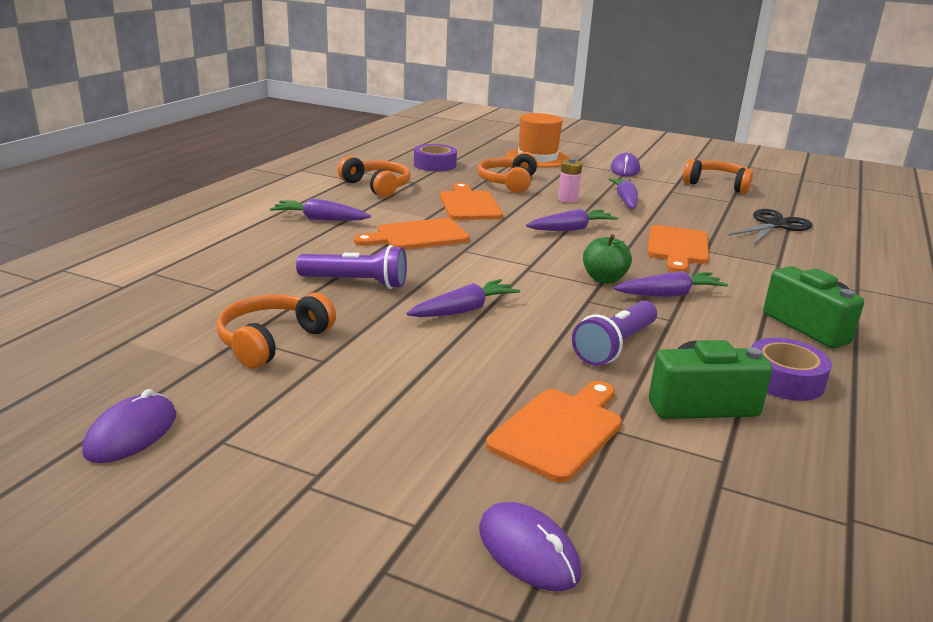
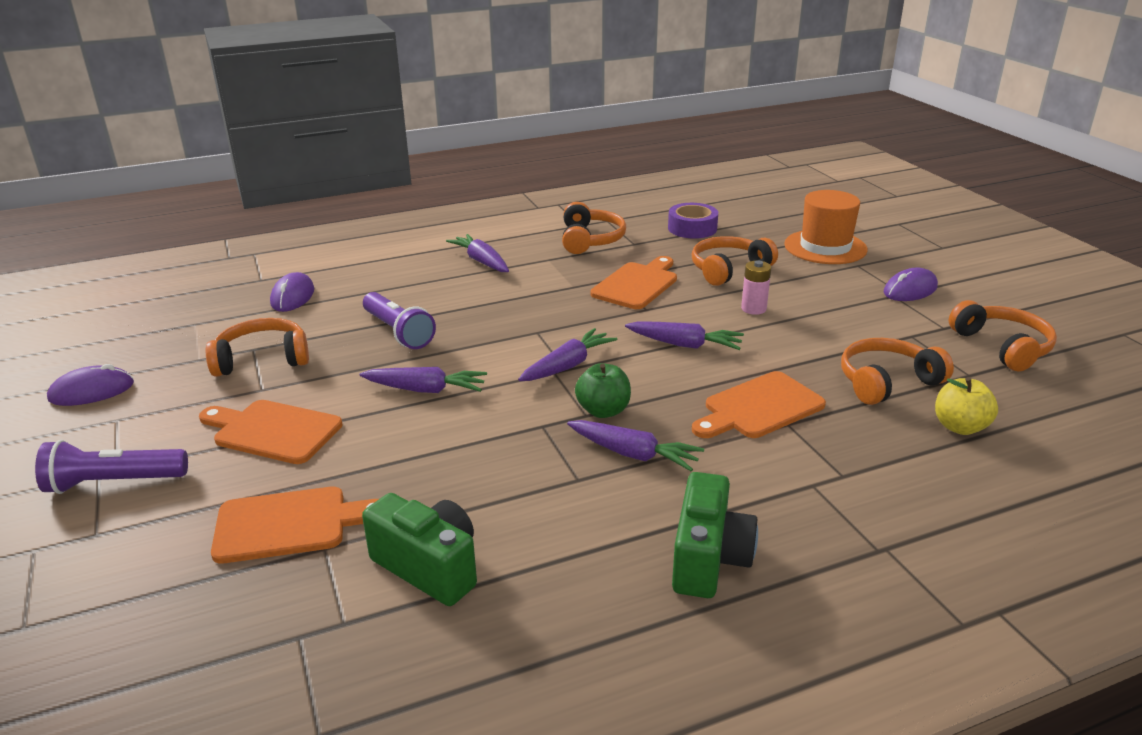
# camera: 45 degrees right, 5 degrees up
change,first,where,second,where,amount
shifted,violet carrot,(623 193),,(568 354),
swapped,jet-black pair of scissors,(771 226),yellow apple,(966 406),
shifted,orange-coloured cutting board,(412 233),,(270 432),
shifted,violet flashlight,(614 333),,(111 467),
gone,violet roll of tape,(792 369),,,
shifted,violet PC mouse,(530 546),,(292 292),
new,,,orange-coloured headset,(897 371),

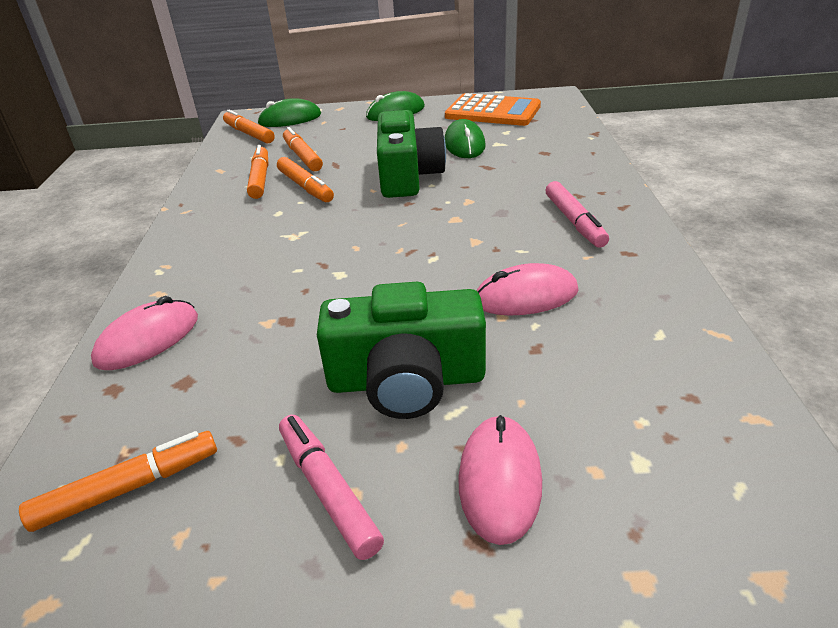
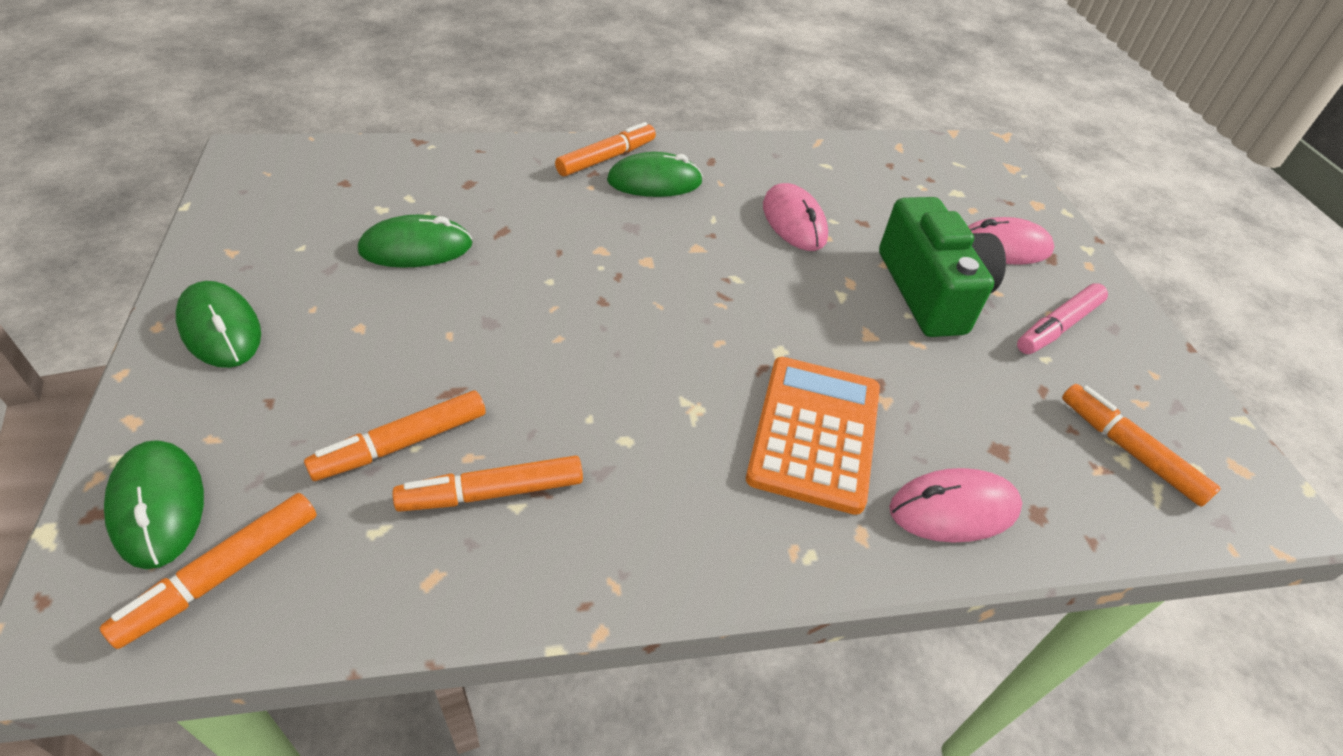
# camera: 105 degrees left, 10 degrees up
change,first,where,second,where,amount
shifted,orange-coloured calculator,(493 109),,(813 436),
gone,emerald photo camera,(411 154),,,
shifted,orange-coloured marker,(305 179),,(605 149),
swapped,rosy marker,(577 214),emerald PC mouse,(655 174),
rotated,rosy PC mouse,(144 333),,(955 505),45 degrees counterclockwise

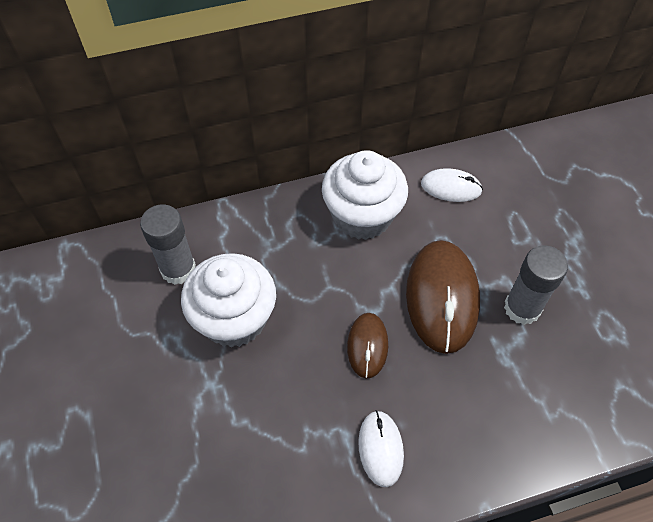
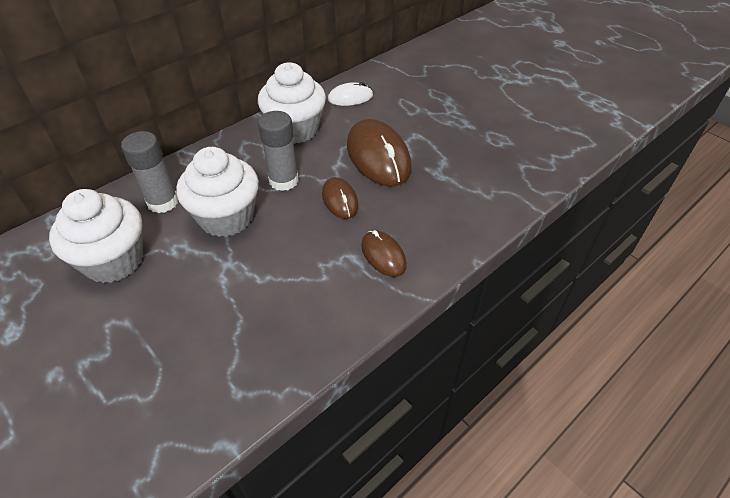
# camera: 25 degrees left, 10 degrees down
change,first,where,second,where,amount
shifted,ash-grey glue,(536 285),,(278 151),
repainted,pure white PC mouse,(381 448),russet PC mouse,(384 253),
new,,,pure white cupcake,(96 236),

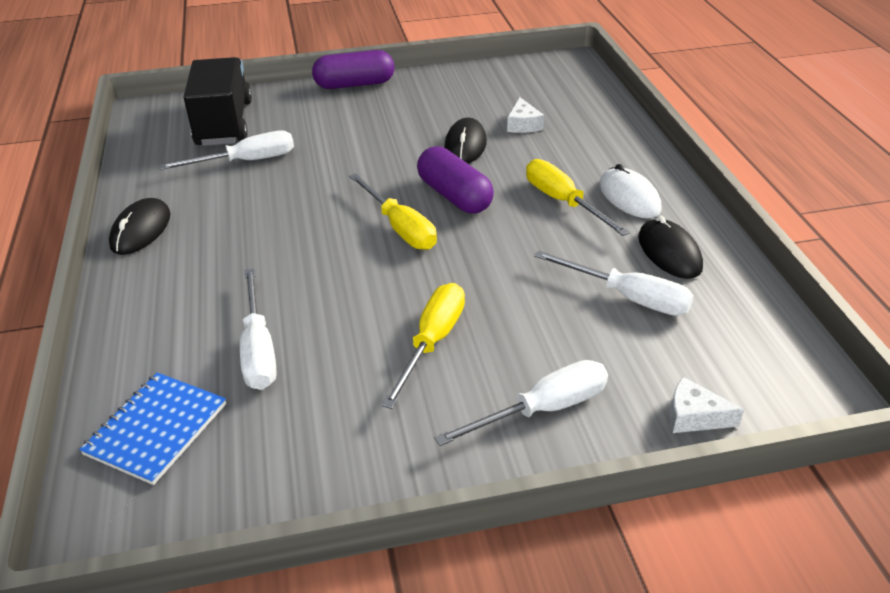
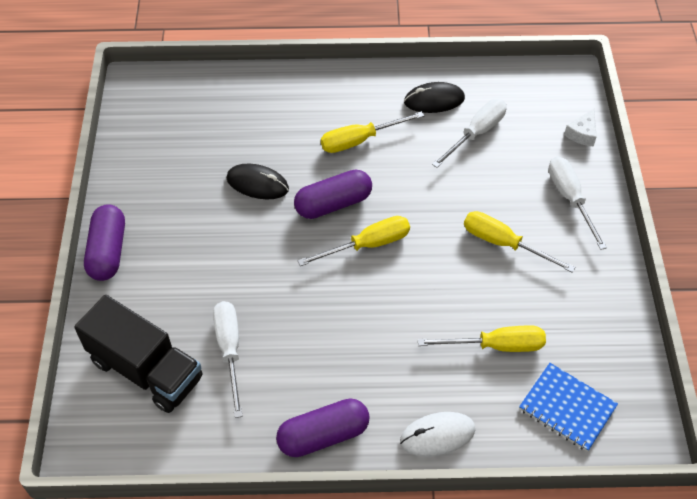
# camera: 80 degrees left, 15 degrees up
change,first,where,second,where,amount
rotated,jet-black truck,(218 101),,(138 354),150 degrees counterclockwise
gone,pure white cheese,(525 115),,,
shifted,pure white PC mouse,(631 191),,(437 434),
swapped,jet-black PC mouse,(140 226),violet pill shape,(322 428),
repainted,pure white hand screwdriver,(258 329),yellow hand screwdriver,(482 339),

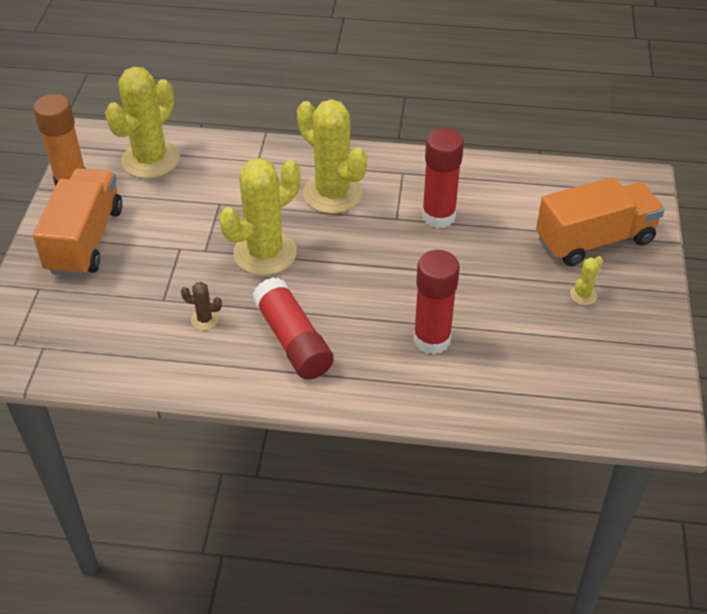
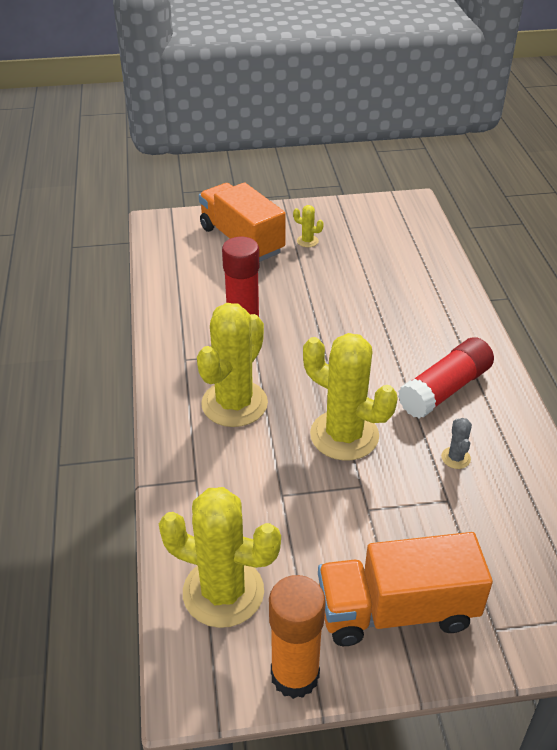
# camera: 105 degrees left, 5 degrees down
change,first,where,second,where,amount
gone,red glue,(436 302),,,
repainted,russet prickly plant,(201 306),ash-grey prickly plant,(456 443),

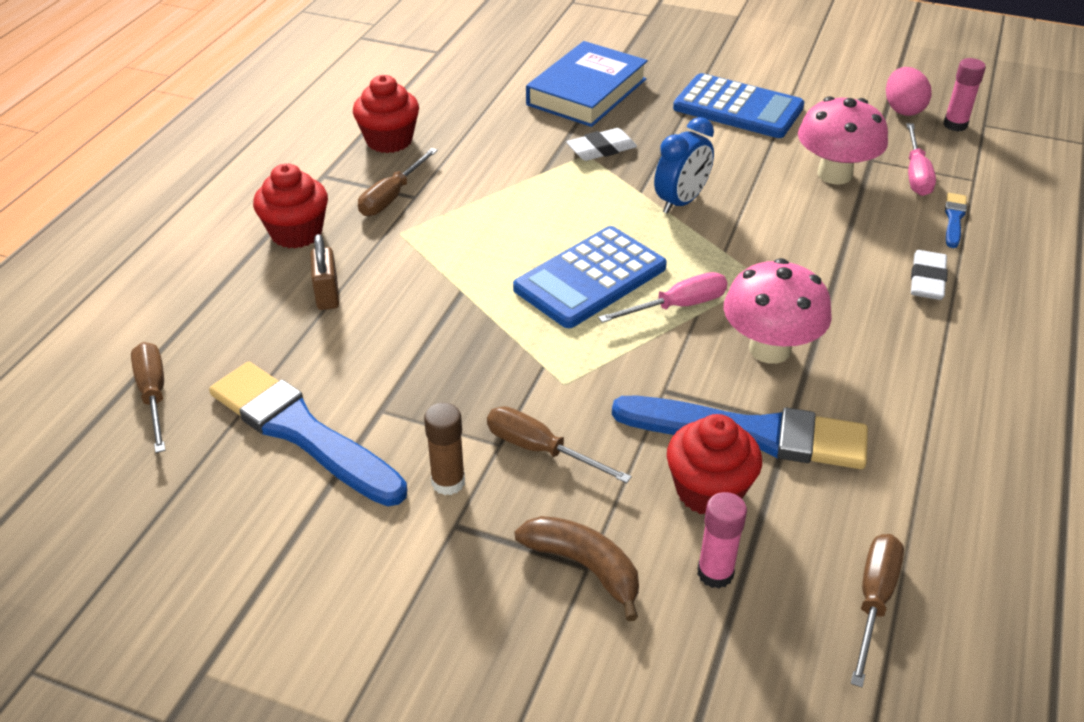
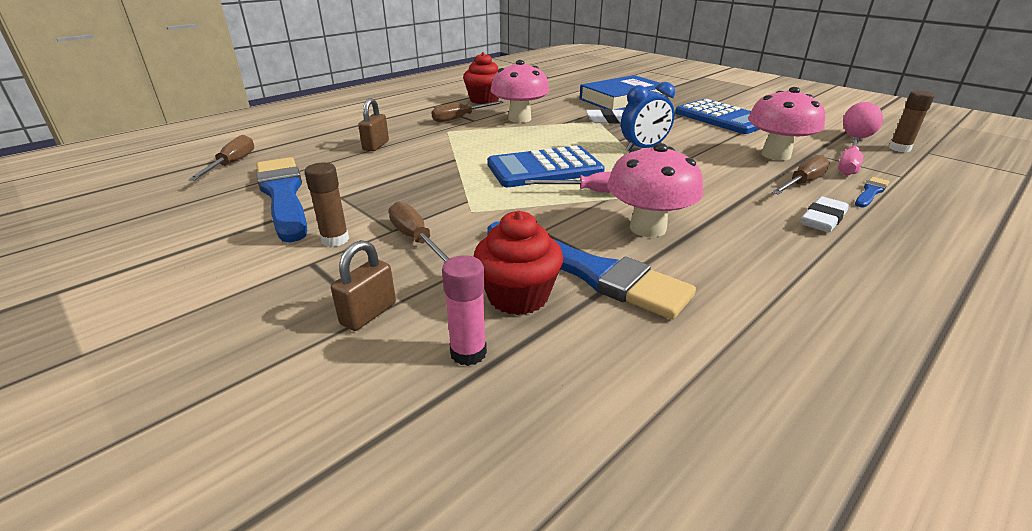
# camera: 25 degrees right, 10 degrees down
change,first,where,second,where,amount
repainted,rosy glue,(964 95),russet glue,(912 121),
gone,red cupcake,(290 206),,,
swapped,russet banana,(577 568),russet padlock,(363 285),
shifted,russet hand screwdriver,(877 610),,(801 175),
new,,,rosy toadstool,(519 91),

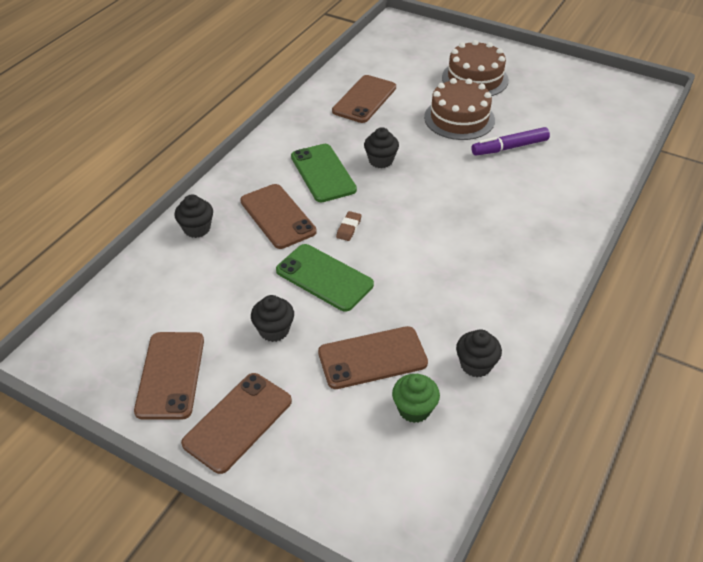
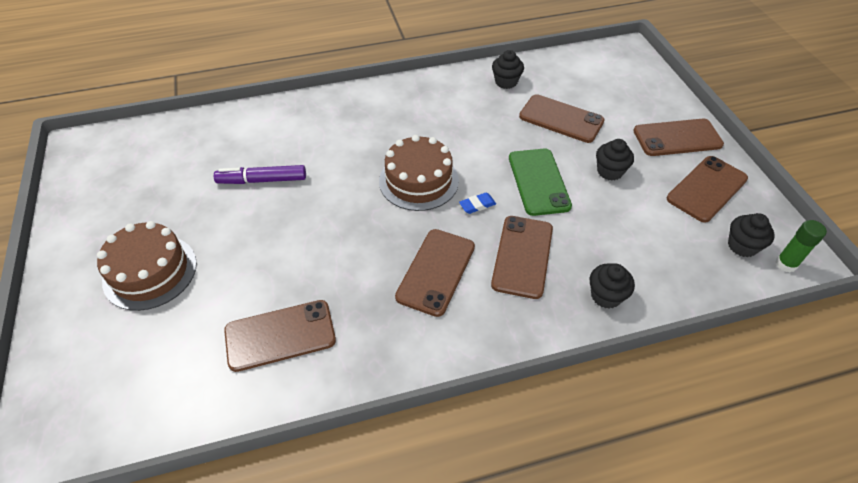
# camera: 135 degrees left, 5 degrees up
change,first,where,second,where,amount
shifted,russet gateau,(459 109),,(419 173),
shifted,jet-black cupcake,(381 147),,(751 235),
rotated,violet marker,(510 141),,(260 174),150 degrees clockwise
repainted,emerald phone,(324 173),russet phone,(435 273),
repainted,russet gum eraser,(349 226),royal blue gum eraser,(477 203),
gone,emerald cupcake,(416 398),,,
new,,,emerald glue,(801 246),

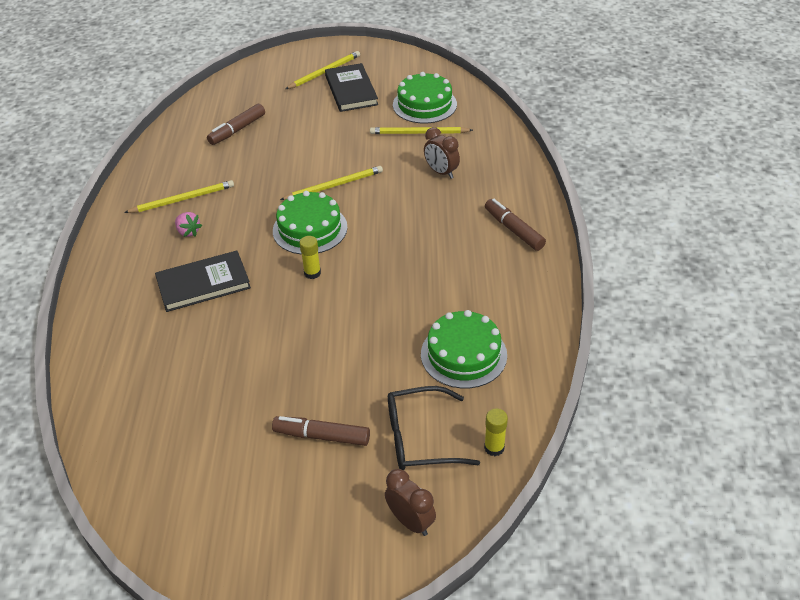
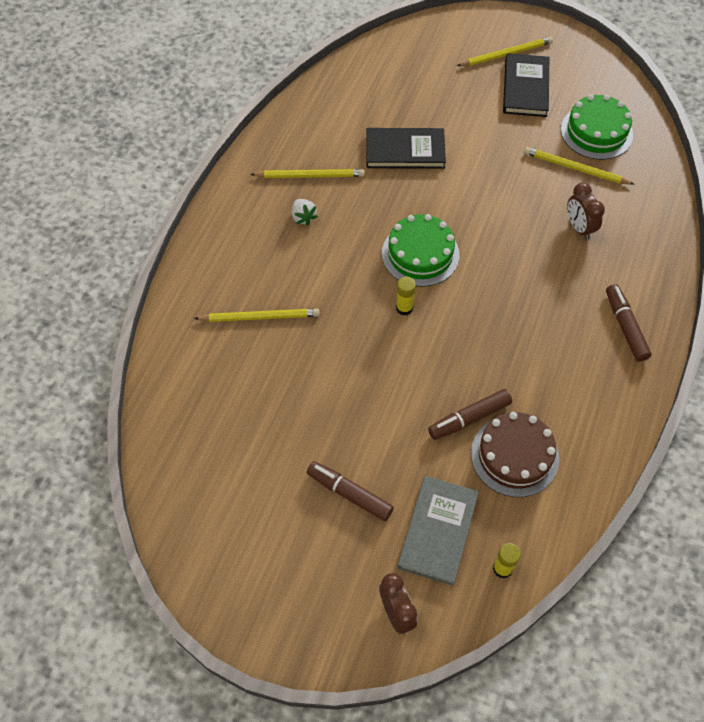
# camera: 20 degrees right, 15 degrees up
change,first,where,second,where,amount
shifted,russet marker,(236 124),,(470 414),
shifted,yellow pencil,(331 183),,(257 315),
repainted,rosy strawberry,(188 224),pure white strawberry,(305 212),
shifted,jet-black book,(203 281),,(406 148),
repainted,emerald gateau,(464 349),russet gateau,(515 454),
swapped,jet-black spectacles,(434 428),ash-grey book,(438 531),

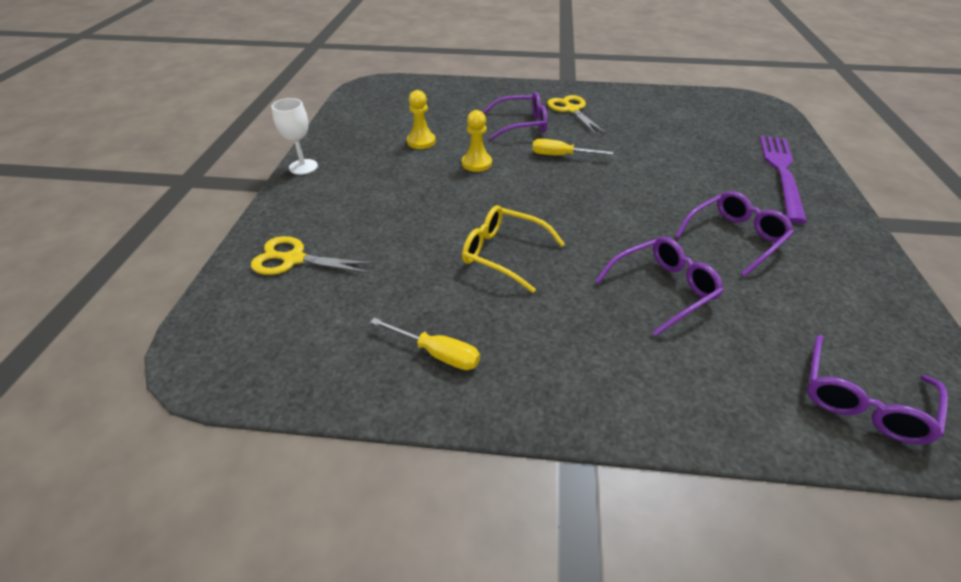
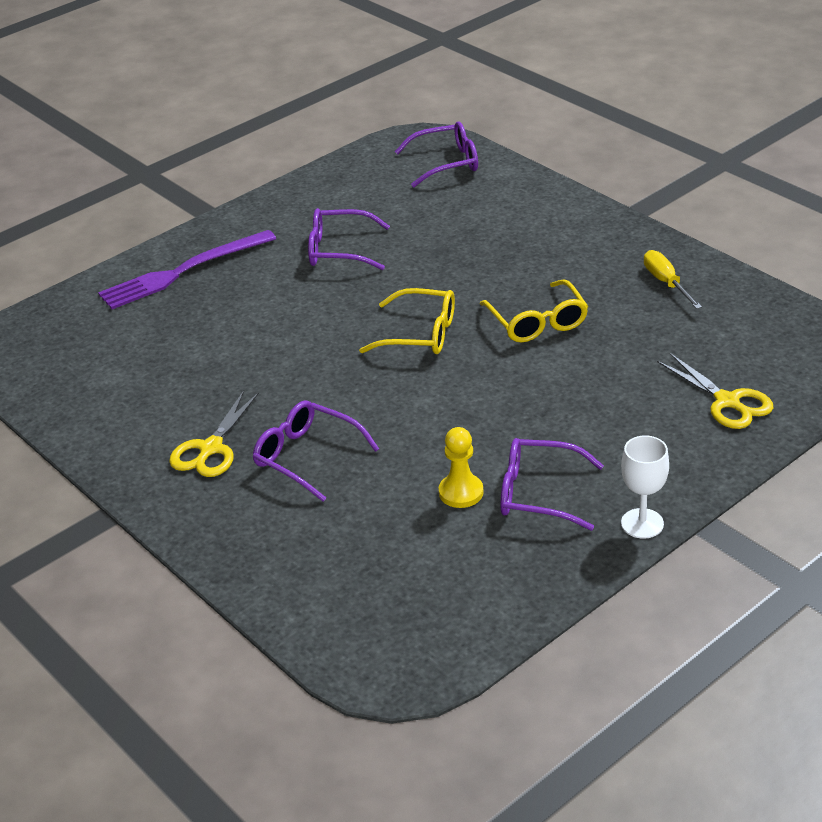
# camera: 135 degrees left, 5 degrees down
change,first,where,second,where,amount
gone,yellow pawn,(477 141),,,
gone,yellow hand screwdriver,(572 147),,,
shifted,violet spectacles,(659 286),,(552 484),
new,,,yellow spectacles,(407 321),

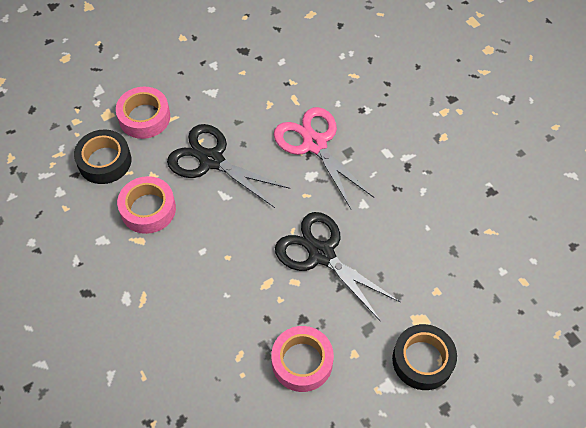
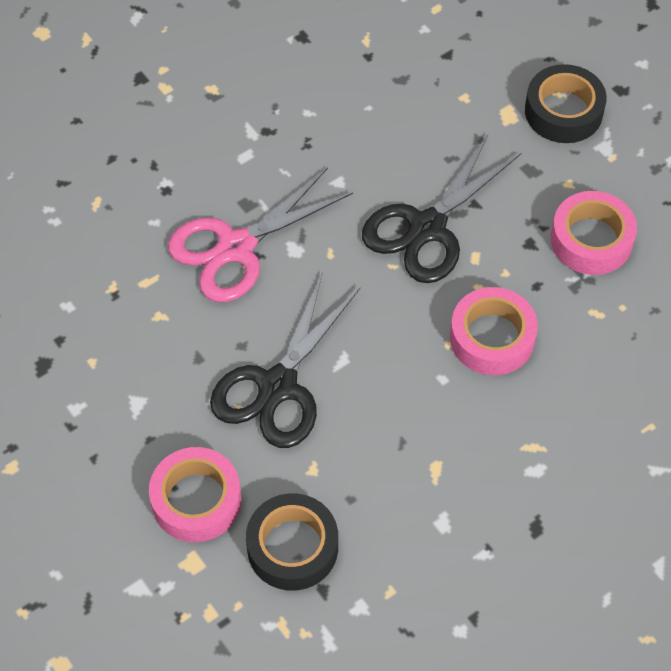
# camera: 95 degrees left, 0 degrees up
change,first,where,second,where,amount
shifted,rosy roll of tape,(146 205),,(494 331),

